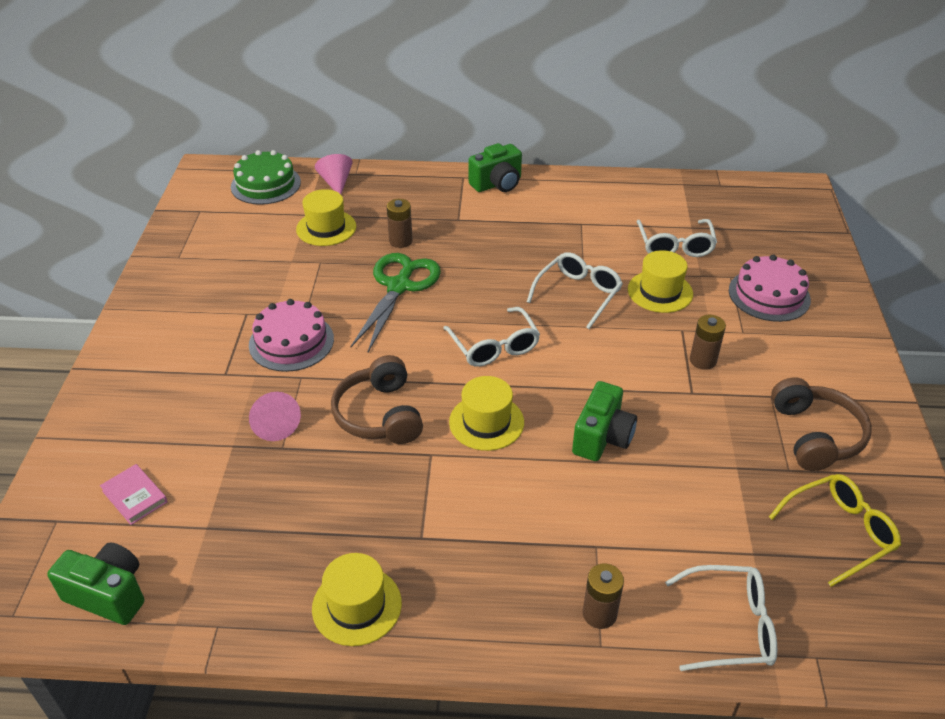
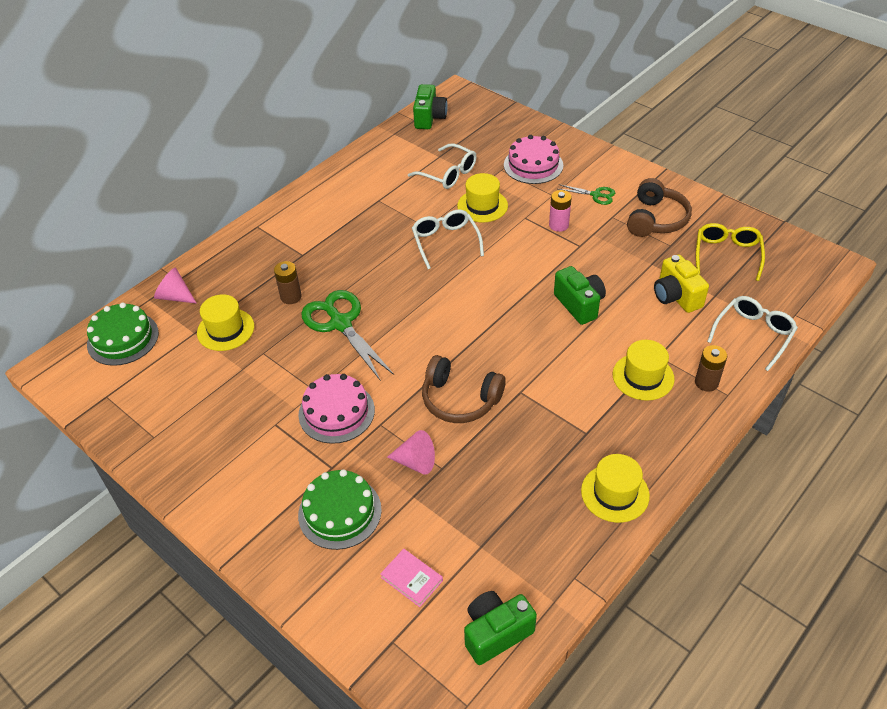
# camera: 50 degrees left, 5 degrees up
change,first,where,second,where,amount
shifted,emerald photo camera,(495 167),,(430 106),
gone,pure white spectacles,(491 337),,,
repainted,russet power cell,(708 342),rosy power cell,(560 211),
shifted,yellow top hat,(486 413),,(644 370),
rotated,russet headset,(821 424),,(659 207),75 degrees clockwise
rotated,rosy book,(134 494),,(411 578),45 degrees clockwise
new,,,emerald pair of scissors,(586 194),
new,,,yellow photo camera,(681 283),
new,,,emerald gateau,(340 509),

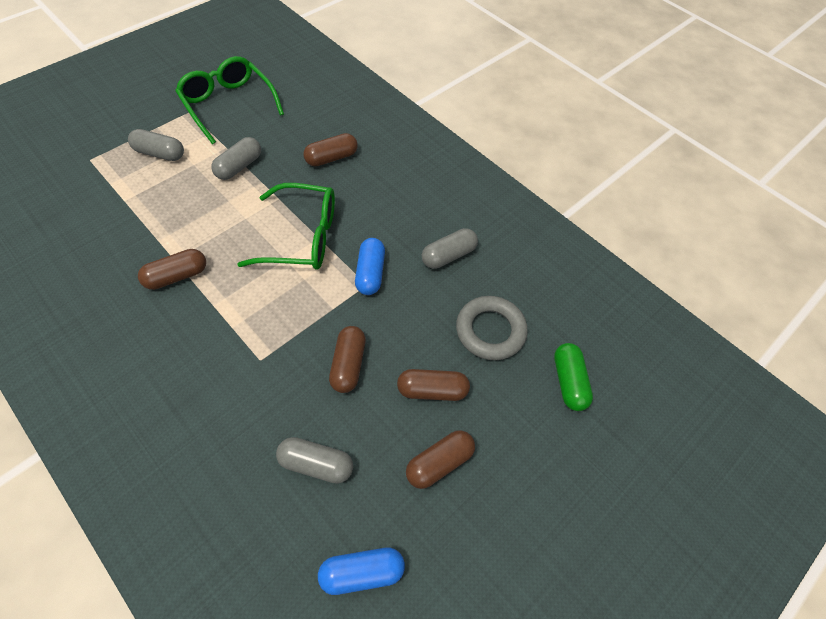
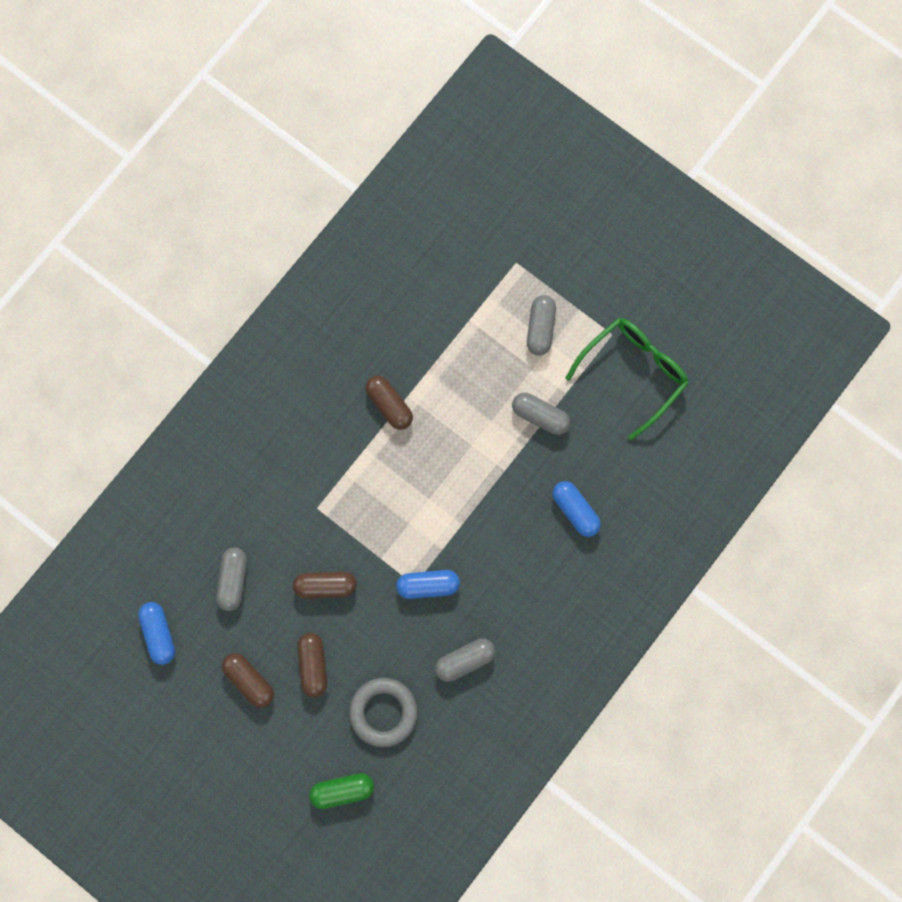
# camera: 85 degrees right, 20 degrees up
change,first,where,second,where,amount
repainted,russet pill shape,(330 149),royal blue pill shape,(576 509),
gone,emerald spectacles,(286 226),,,
rotated,ash-grey pill shape,(450 248),,(465 660),75 degrees counterclockwise

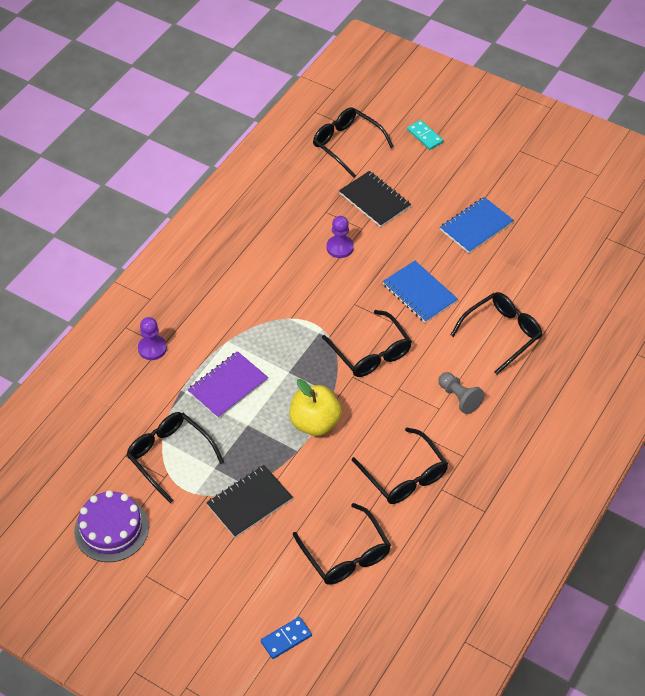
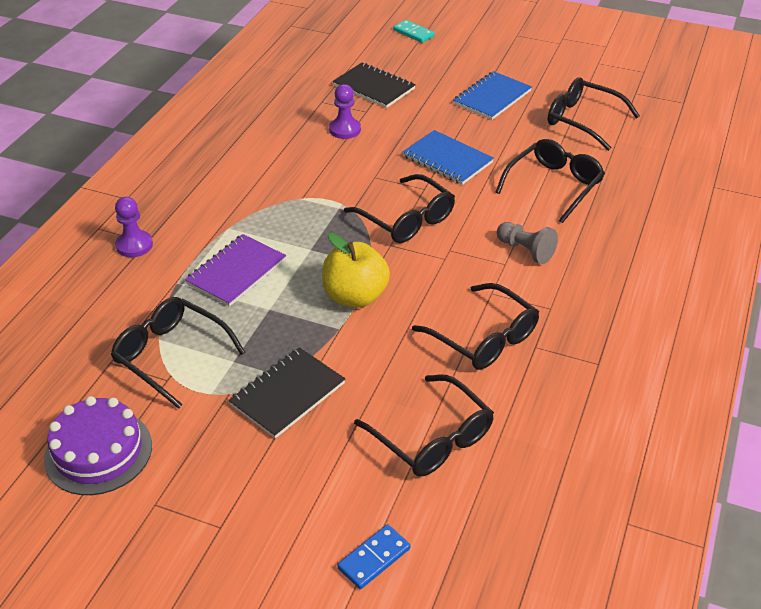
# camera: 10 degrees left, 10 degrees down
change,first,where,second,where,amount
shifted,jet-black spectacles,(353 142),,(594 114),

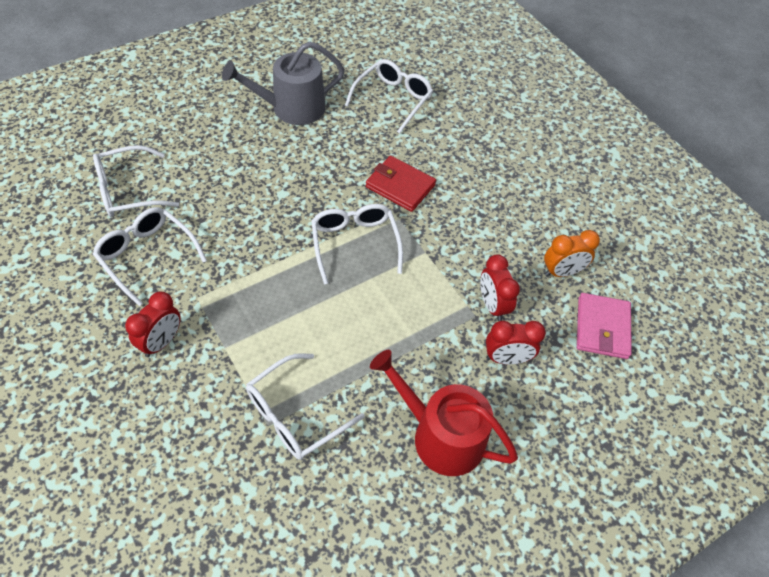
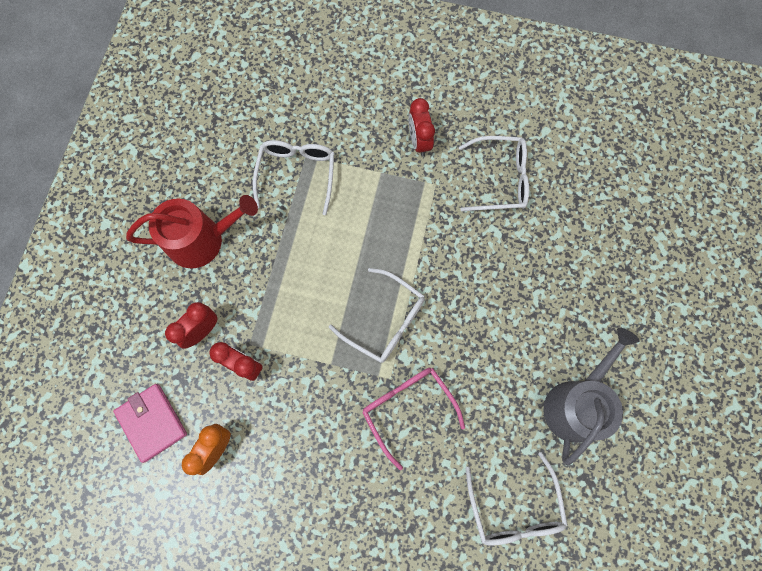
# camera: 140 degrees right, 20 degrees up
change,first,where,second,where,amount
gone,pure white spectacles,(136 181),,,
swapped,red wallet,(401 184),rosy spectacles,(413 419),

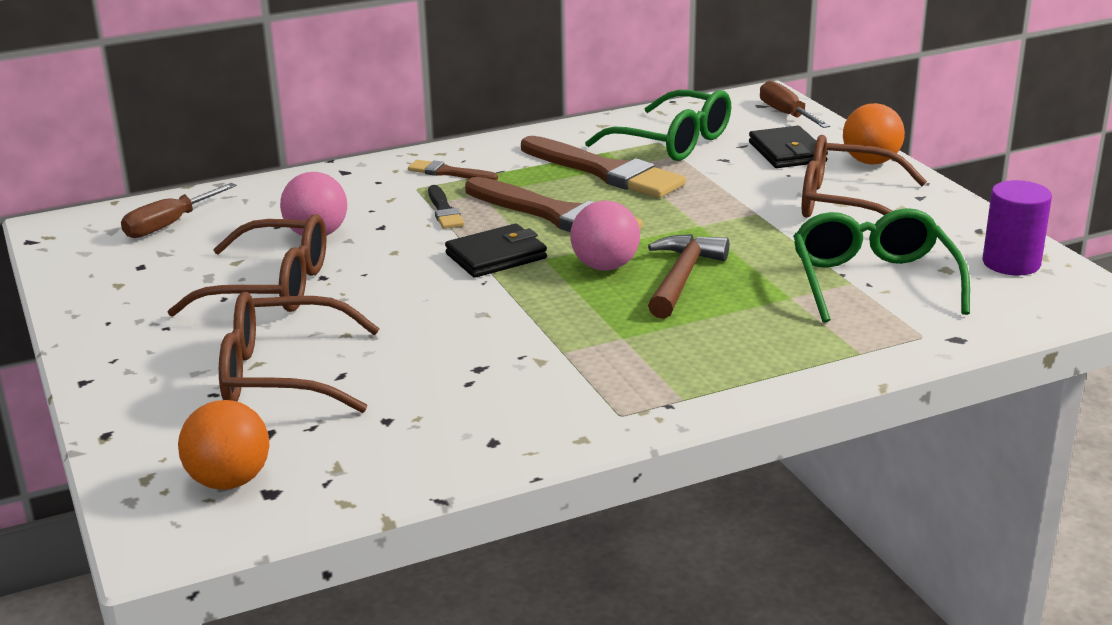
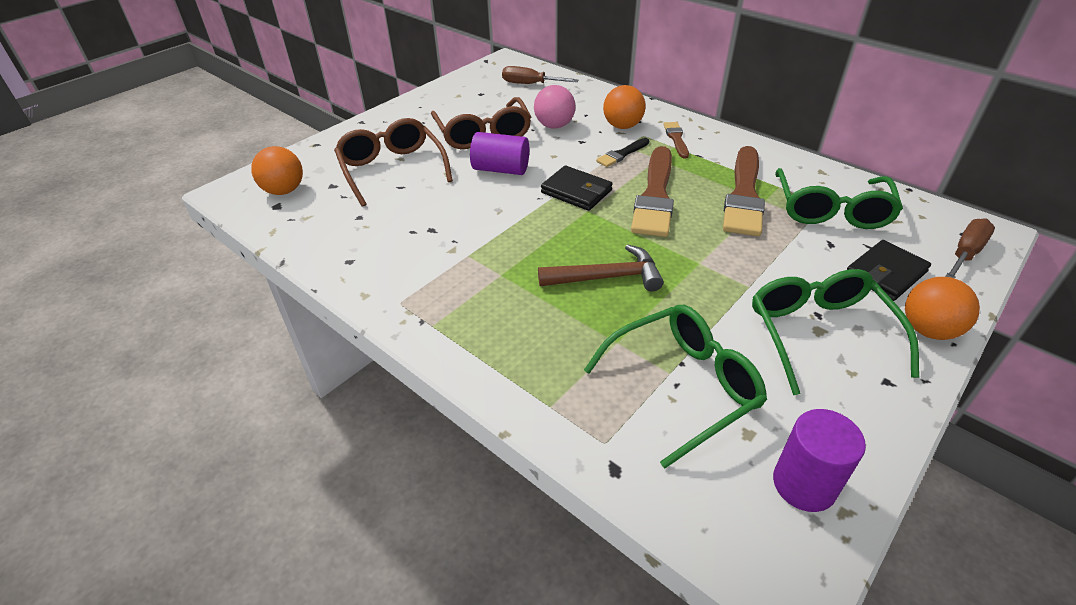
# camera: 65 degrees right, 15 degrees up
change,first,where,second,where,amount
repainted,russet spectacles,(864 176),emerald spectacles,(835 332),
gone,rosy play ball,(605 236),,,
new,,,orange-coloured play ball,(624 107),
new,,,violet cylinder shape,(499 153),

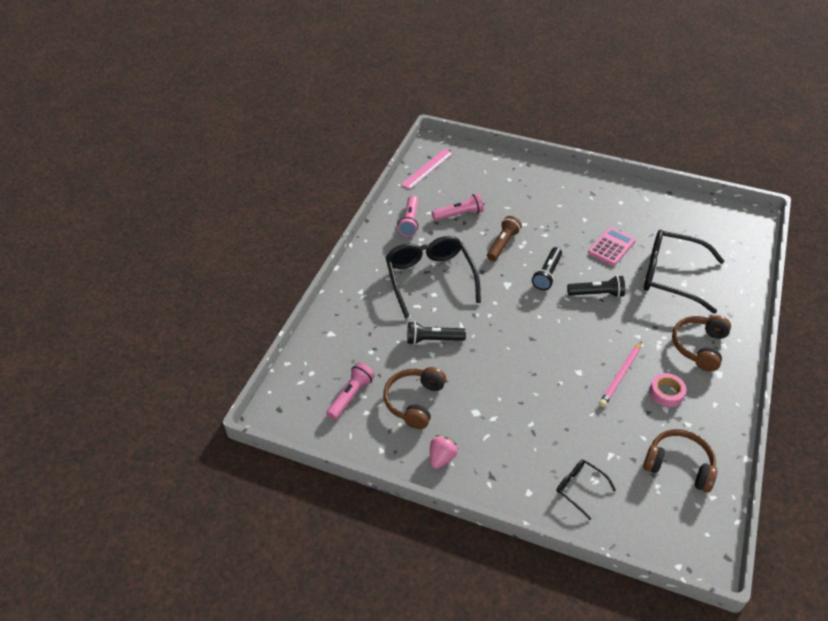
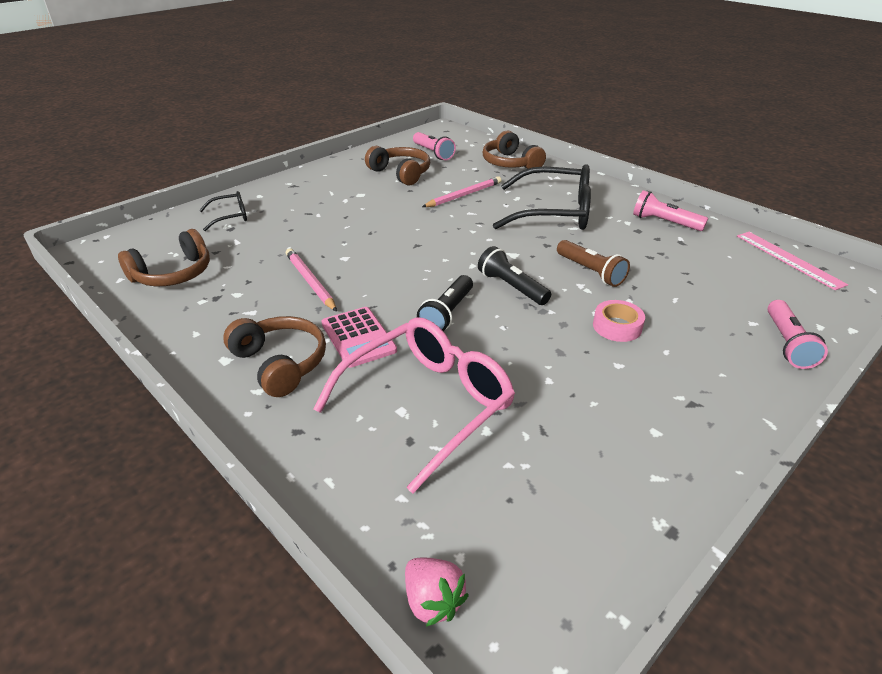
# camera: 115 degrees right, 10 degrees down
change,first,where,second,where,amount
shifted,rosy flashlight,(458 207),,(797 334),
shifted,rosy calculator,(612 246),,(359 337),
repainted,jet-black spectacles,(684 272),rosy spectacles,(414 405),
swapped,jet-black flashlight,(436 333),rosy pencil,(462 191),
shifted,rosy roll of tape,(667 390),,(619 321),
shifted,rosy strawberry,(444 452),,(437 592),
new,,,russet headset,(514 150),

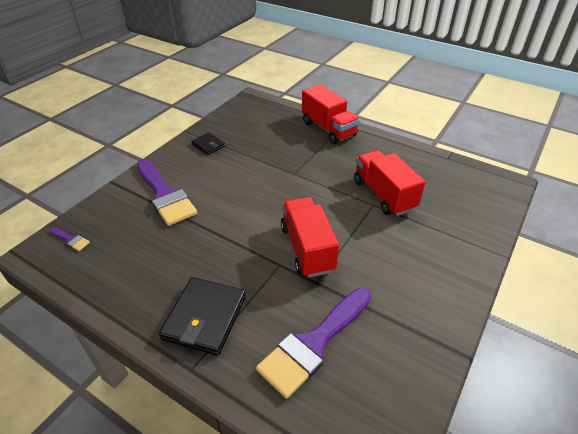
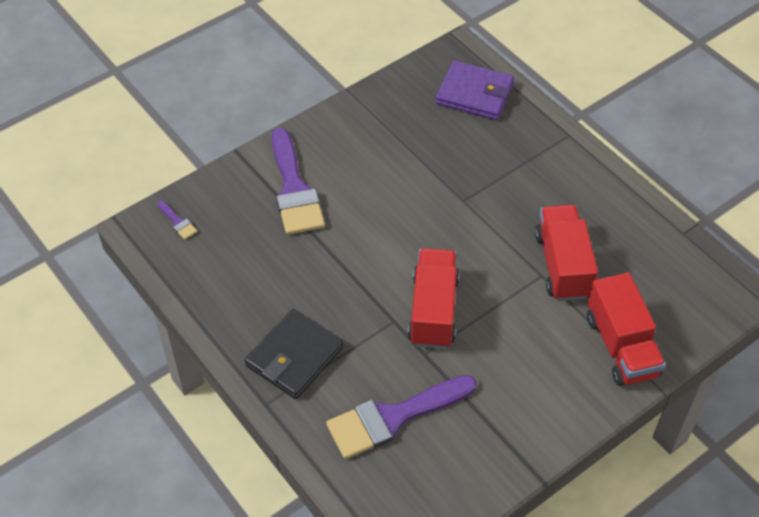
# camera: 20 degrees right, 10 degrees up
change,first,where,second,where,amount
shifted,red truck,(331 114),,(626 329),
gone,jet-black wallet,(208 143),,,
new,,,violet wallet,(474 90),

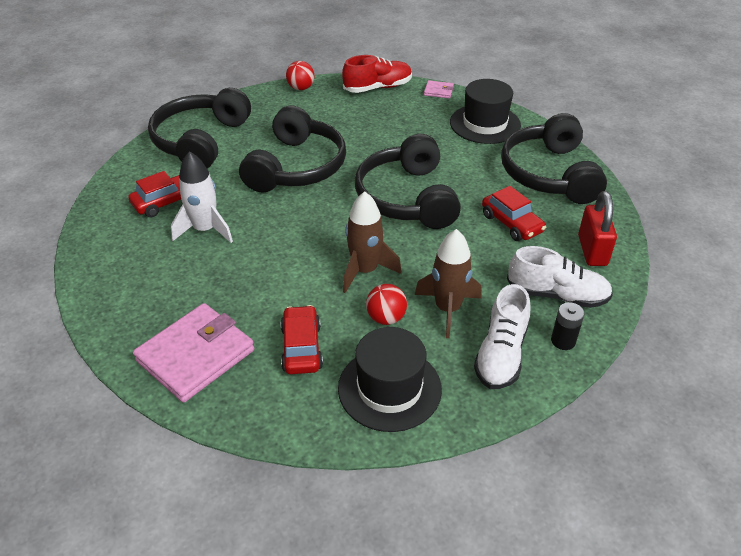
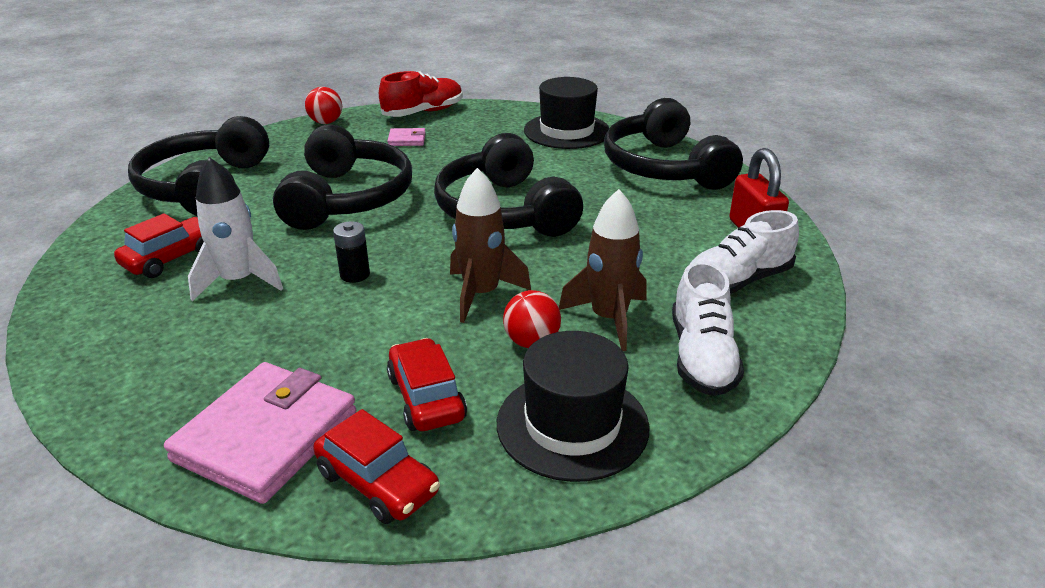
# camera: 15 degrees left, 10 degrees down
change,first,where,second,where,amount
shifted,rosy wallet,(439 89),,(406 137),
shifted,red car,(514 213),,(376 466),
rotated,pure white lace-up shoe,(560 277),,(744 252),150 degrees clockwise
shifted,jet-black power cell,(567 326),,(351 252),

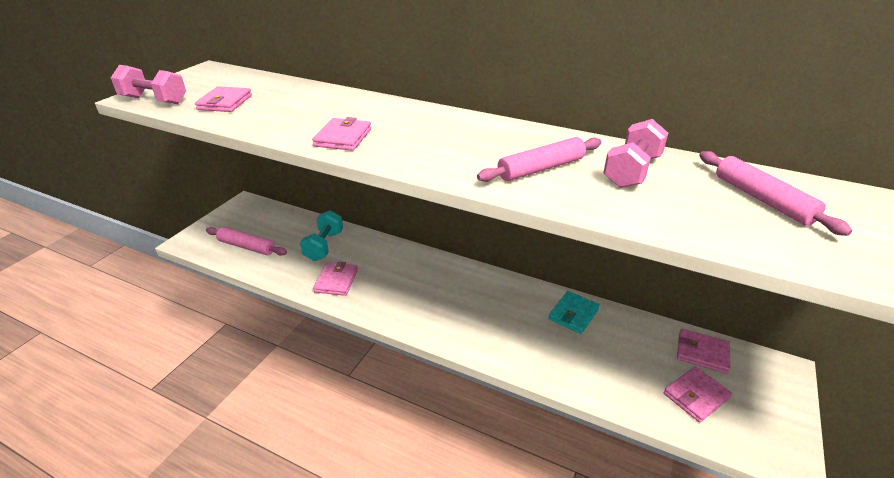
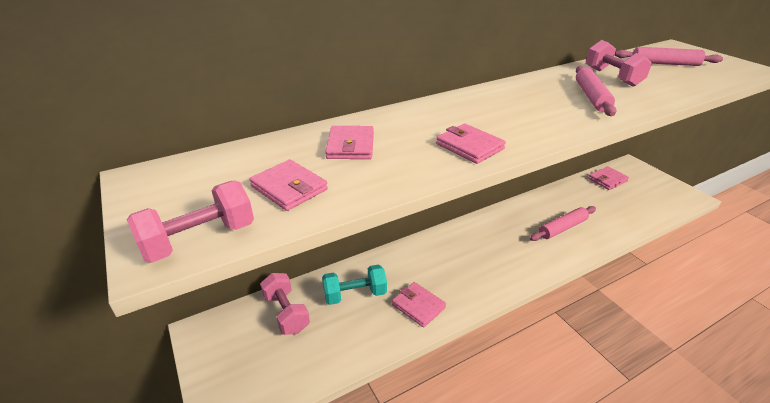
# camera: 55 degrees left, 0 degrees up
change,first,where,second,where,amount
rotated,aqua free weight,(321 235),,(354 284),60 degrees counterclockwise
shifted,rosy pastry roller,(246 241),,(563 223),
gone,aqua wallet,(574 312),,,
shifted,rosy wallet,(698 394),,(349 142),
new,,,rosy free weight,(285 304),

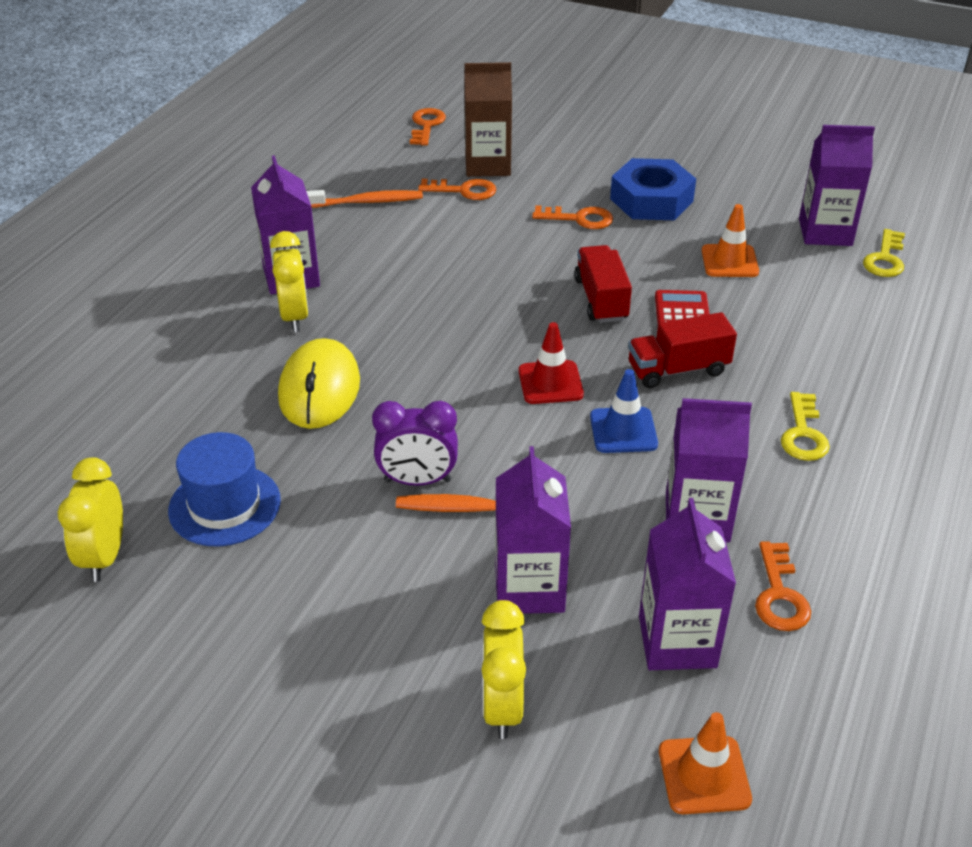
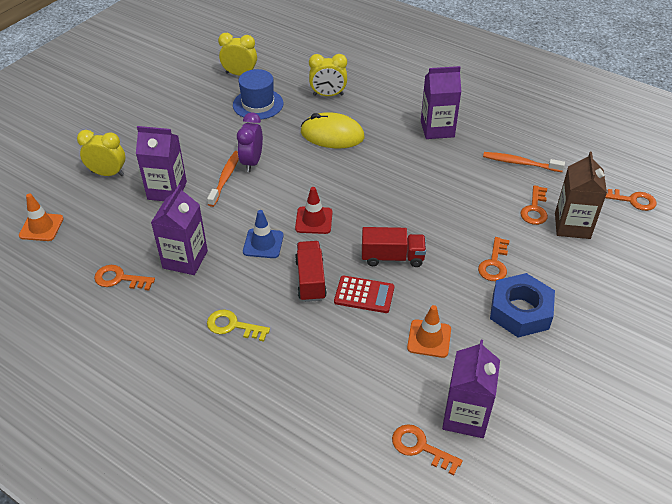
# camera: 100 degrees right, 5 degrees up
change,first,where,second,where,amount
rotated,orange-coloured tooth brush,(364 199),,(524 162),105 degrees clockwise
repainted,yellow door key,(884 253),orange-coloured door key,(427 450),
shifted,yellow alarm clock,(289 281),,(328 75),
gone,violet carton,(687 584),,,

